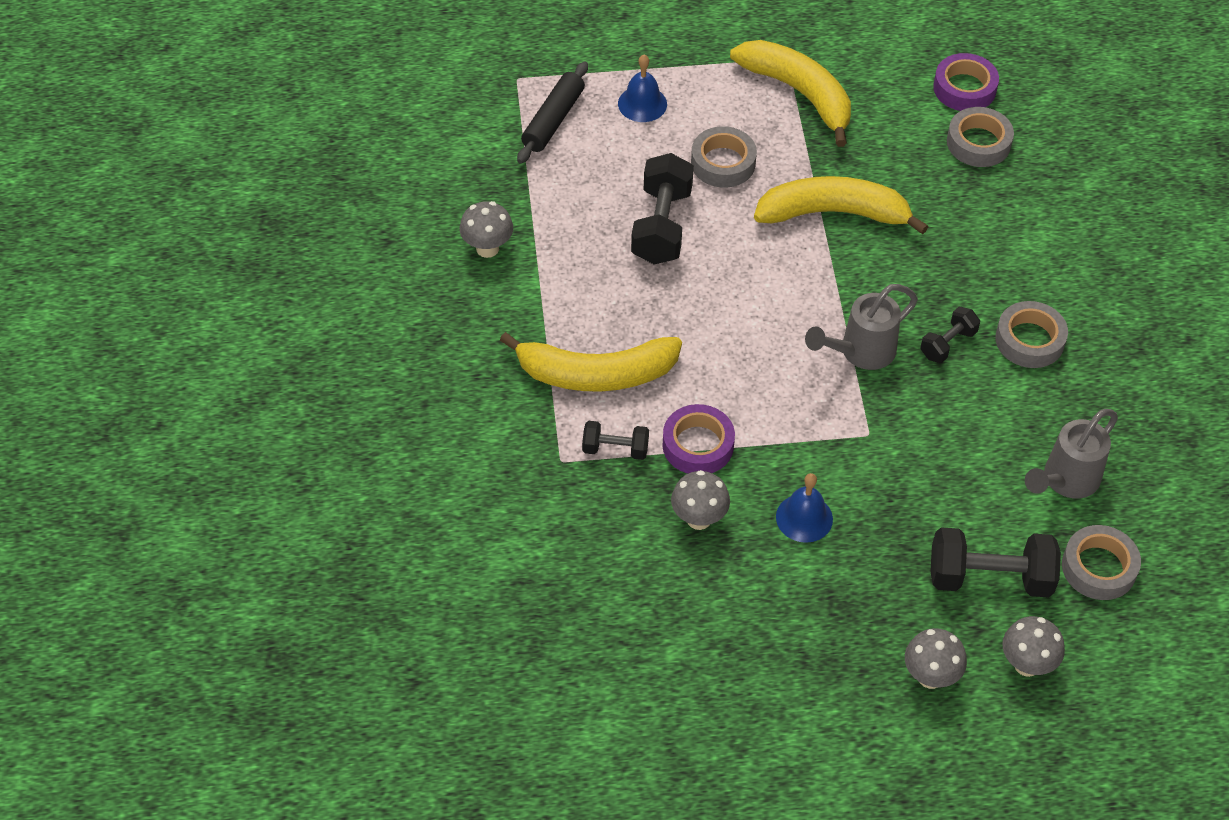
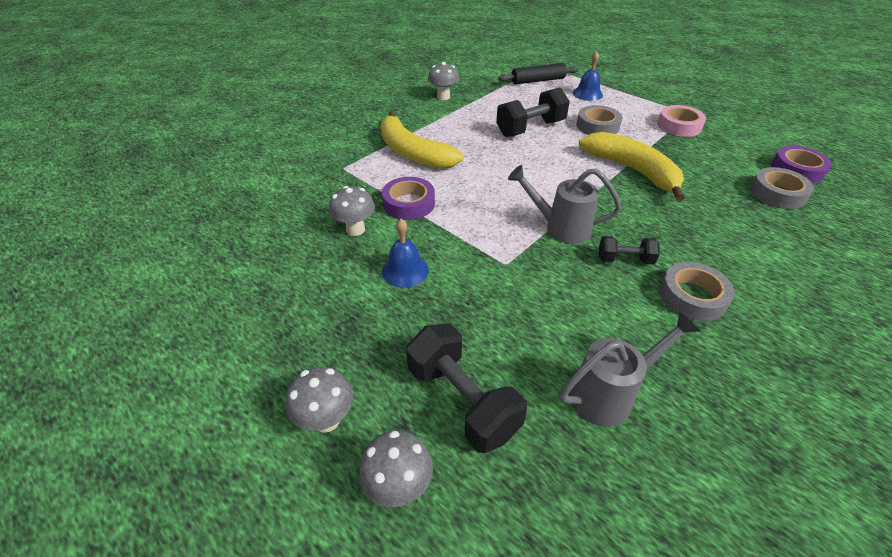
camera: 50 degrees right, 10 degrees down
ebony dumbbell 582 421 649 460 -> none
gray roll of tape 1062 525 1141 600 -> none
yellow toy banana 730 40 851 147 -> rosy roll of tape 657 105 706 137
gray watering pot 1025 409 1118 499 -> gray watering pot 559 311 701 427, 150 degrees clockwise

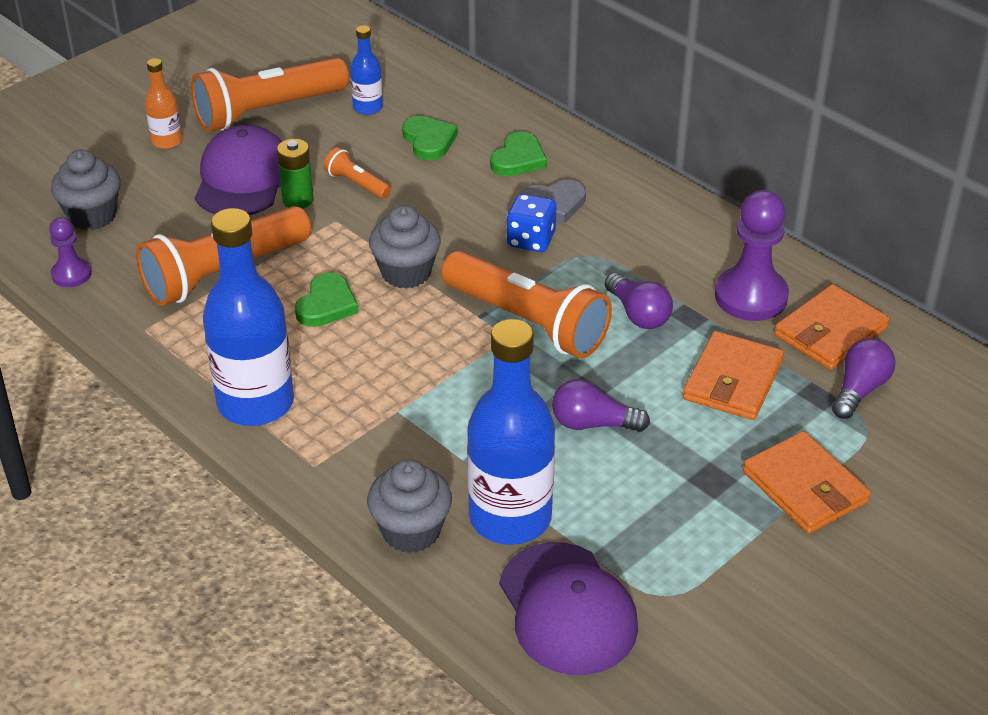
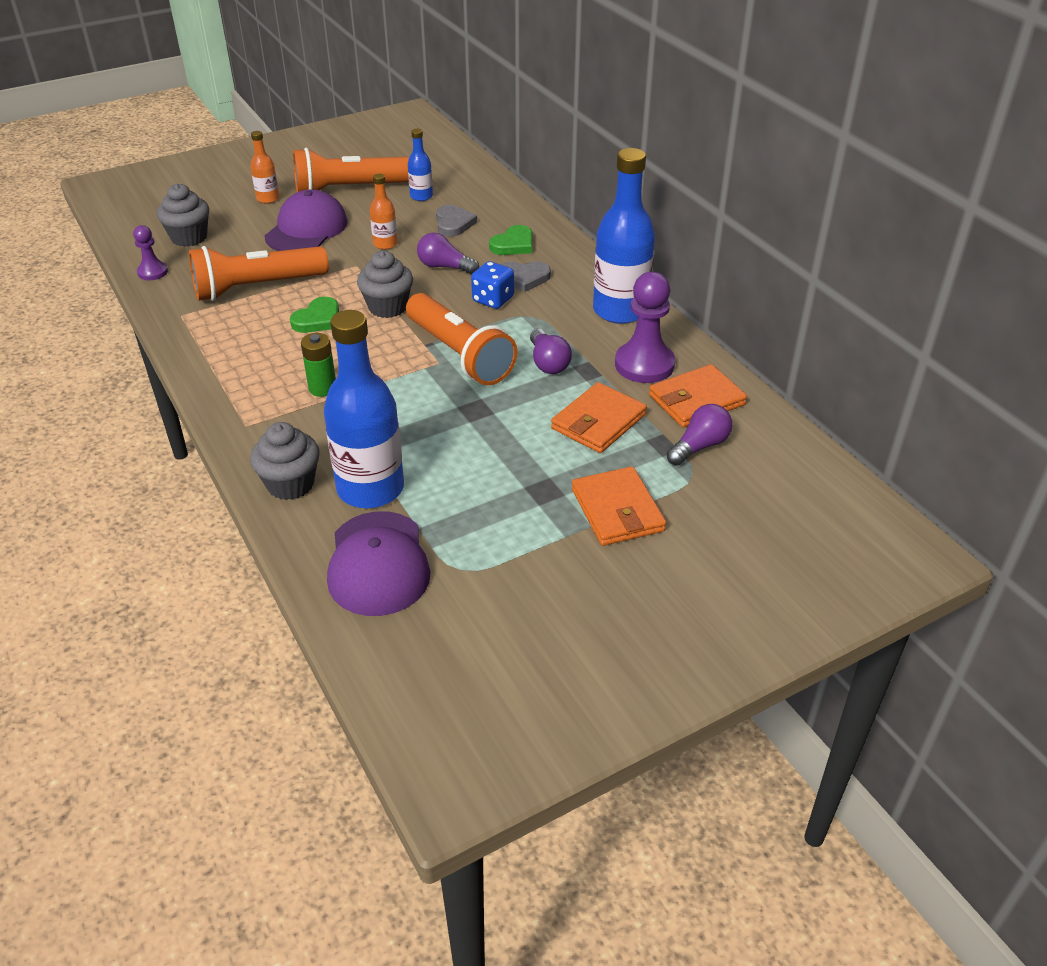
camera: 15 degrees right, 0 degrees up
blue drink bottle 203 208 294 426 -> blue drink bottle 593 148 655 324, relocated
leaf-green power cell 277 139 313 209 -> leaf-green power cell 301 333 336 397, relocated
royal purple lightbulb 552 379 650 432 -> royal purple lightbulb 417 233 479 274, relocated
bright orange torch 324 147 391 199 -> bright orange drink bottle 370 174 398 250
leaf-green love heart 402 116 458 160 -> gray love heart 436 205 477 237

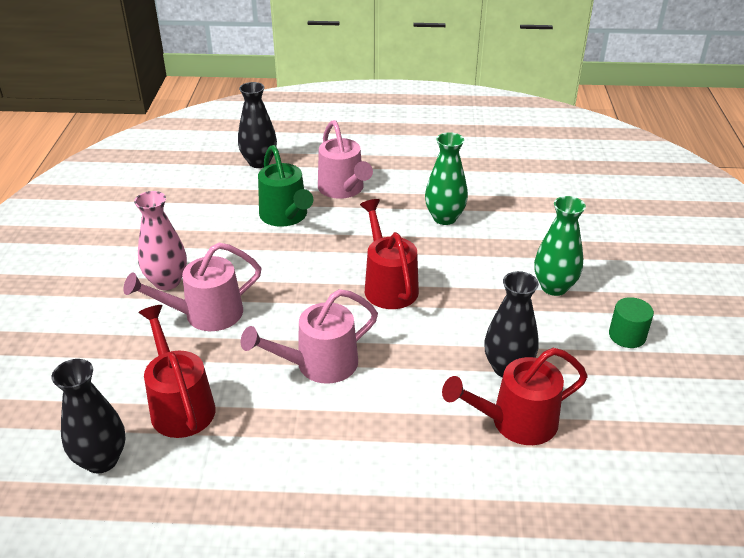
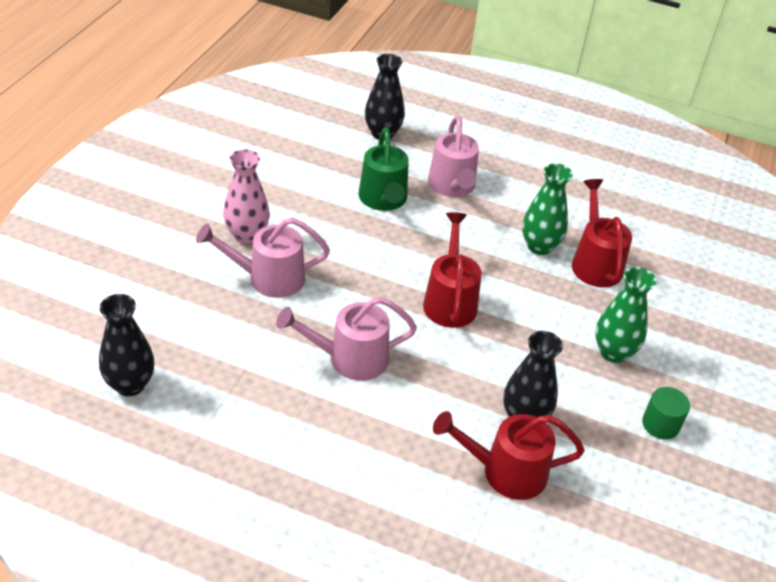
camera: 15 degrees right, 5 degrees up
red watering pot 138 305 216 438 -> red watering pot 572 179 632 287, relocated

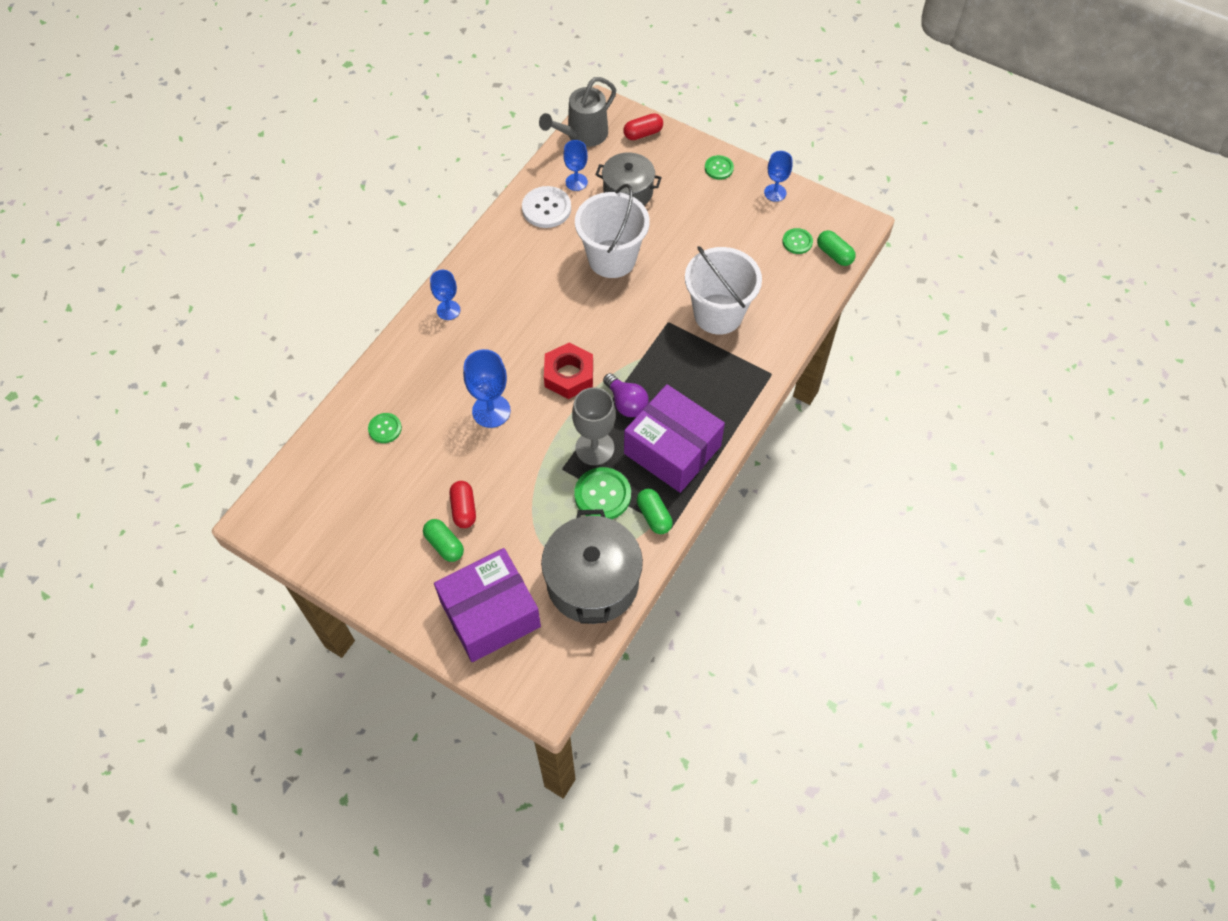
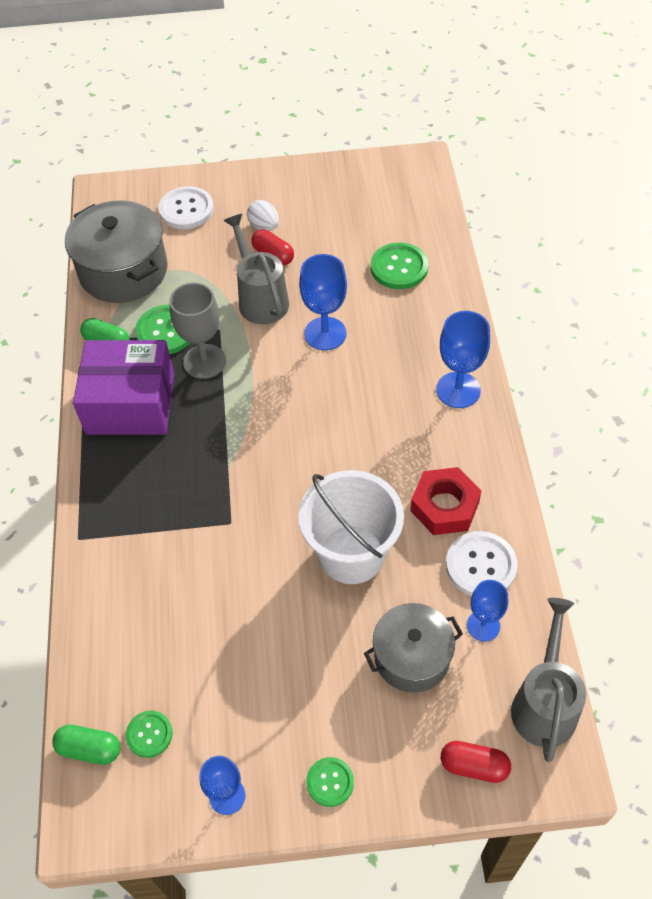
camera: 145 degrees right, 5 degrees down
royal purple lightbulb 603 373 649 417 -> none
pure white bucket 685 246 762 335 -> none
none -> gray watering pot 224 214 289 324
red hex nut 544 342 593 399 -> red hex nut 410 467 481 535, relocated
leaf-green pill 423 519 464 562 -> pure white toy egg 247 200 279 231
royal purple box 434 548 541 662 -> pure white button 158 186 214 229
red pill 623 113 663 140 -> red pill 441 741 511 783, 75 degrees clockwise
leaf-green button 368 413 402 443 -> leaf-green button 371 243 428 289, x1.67
blue goblet 430 270 460 320 -> blue goblet 436 311 490 408, x1.54

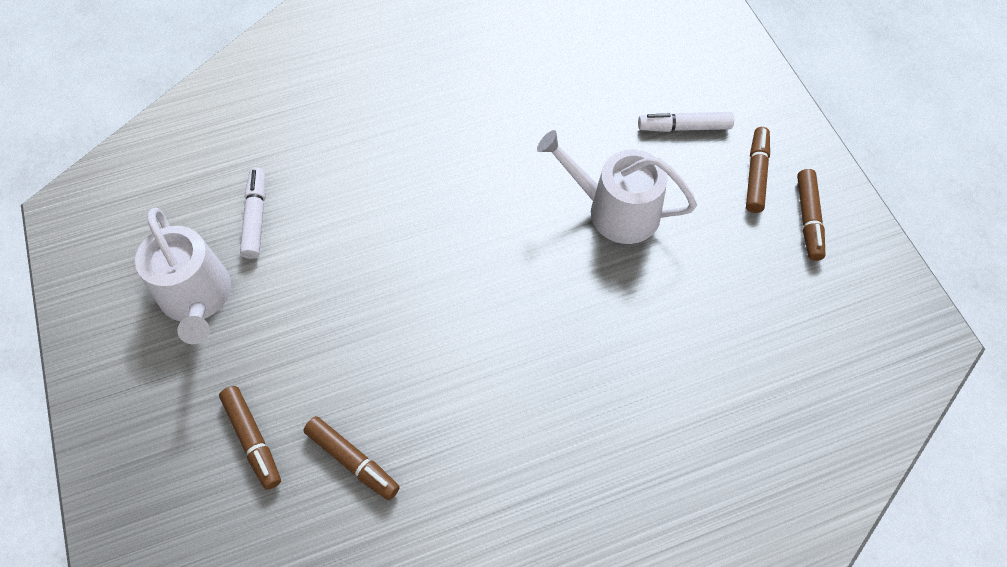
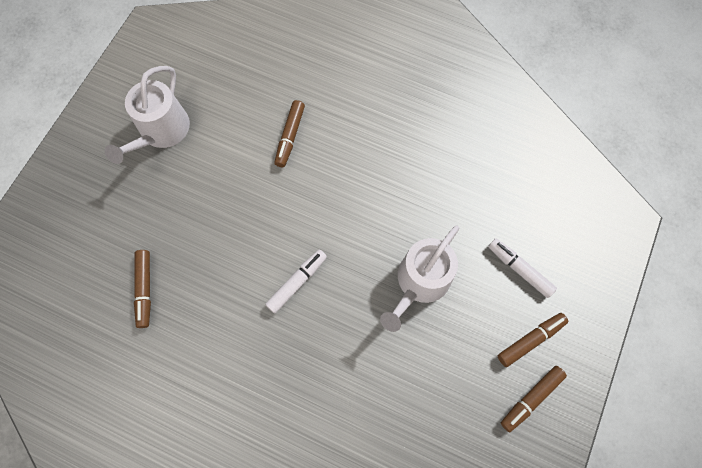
camera: 45 degrees right, 10 degrees up
brown felt pen 219 386 281 490 -> brown felt pen 274 100 305 167, relocated
pure white felt pen 240 167 265 259 -> pure white felt pen 265 249 327 313, relocated
pure white watering pot 537 130 697 244 -> pure white watering pot 380 226 459 332, 120 degrees counterclockwise

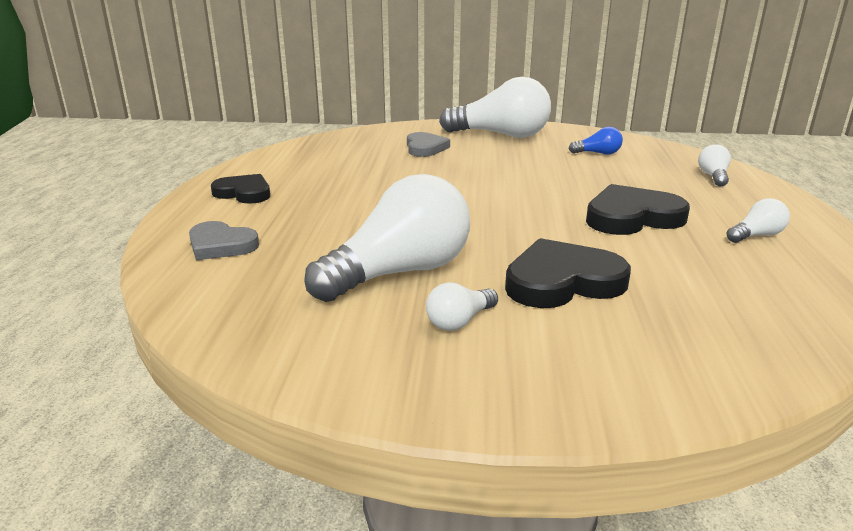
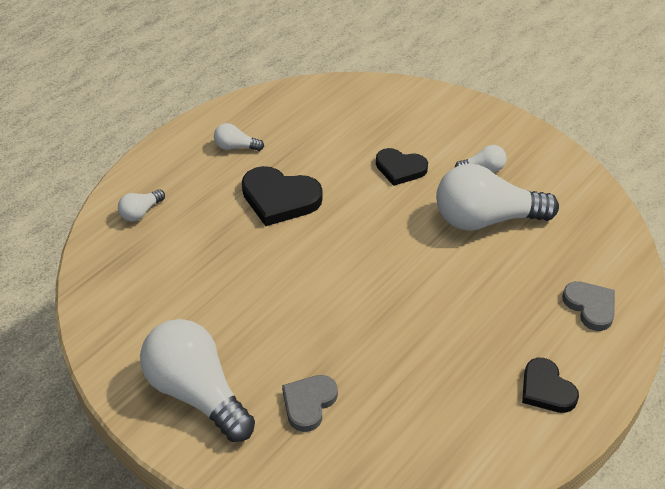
camera: 145 degrees left, 20 degrees up
blue lightbulb 569 127 623 155 -> none
ebony love heart 505 238 631 308 -> ebony love heart 376 148 428 186, x0.66

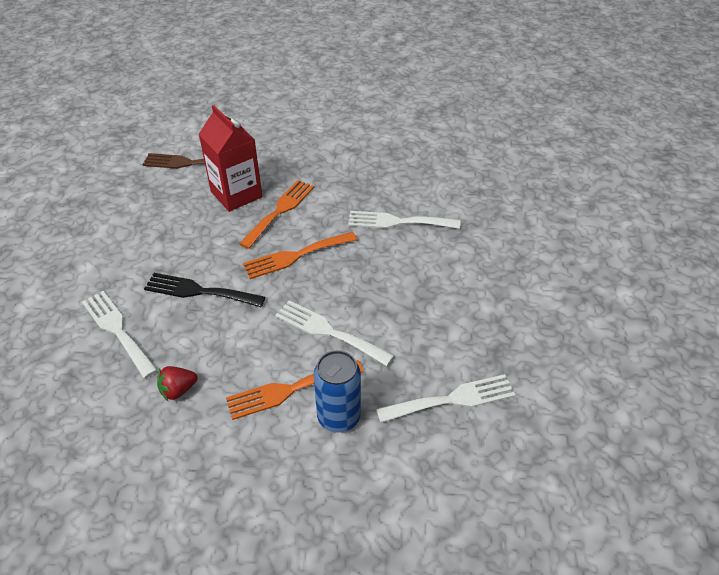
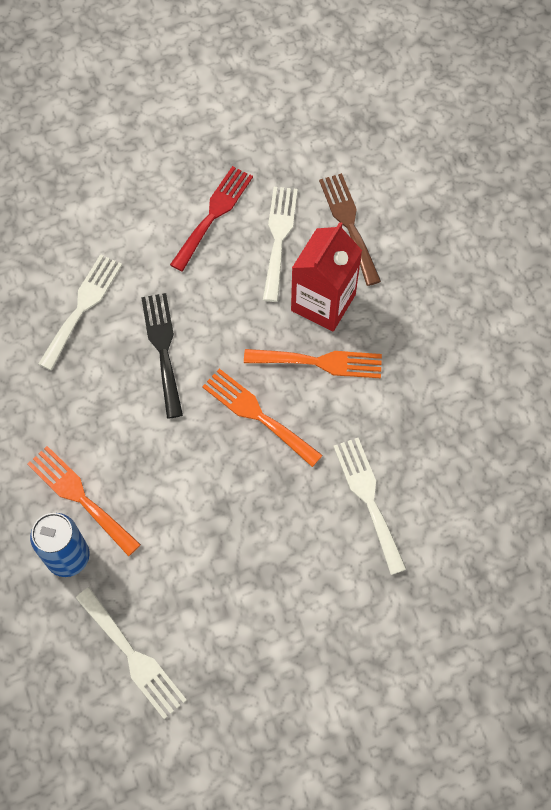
camera: 65 degrees right, 20 degrees up
red strawberry 157 366 198 401 -> none
none -> red fork 170 166 253 271
pure white fork 275 300 394 366 -> pure white fork 263 187 298 302, relocated

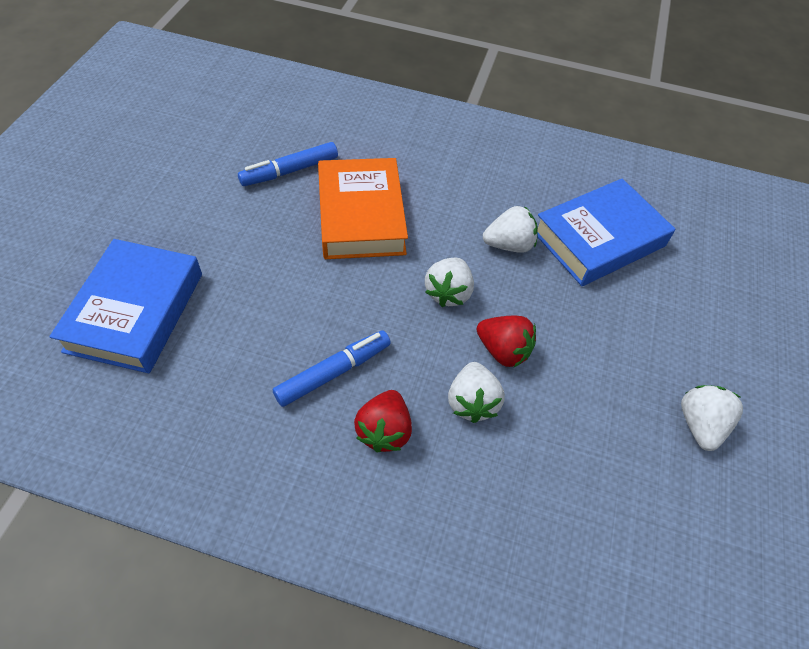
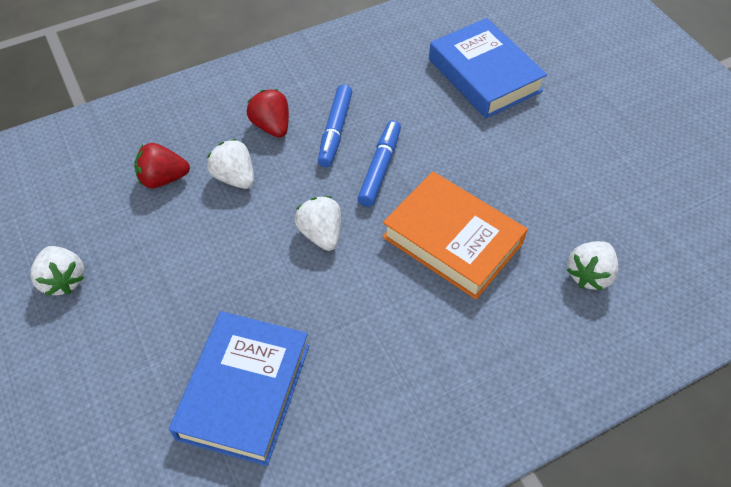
camera: 140 degrees right, 0 degrees up
blue felt pen 238 142 338 186 -> blue felt pen 357 120 401 207, relocated
red strawberry 476 316 536 367 -> red strawberry 134 143 190 188, relocated
pure white strawberry 483 206 538 253 -> pure white strawberry 567 241 618 291, relocated

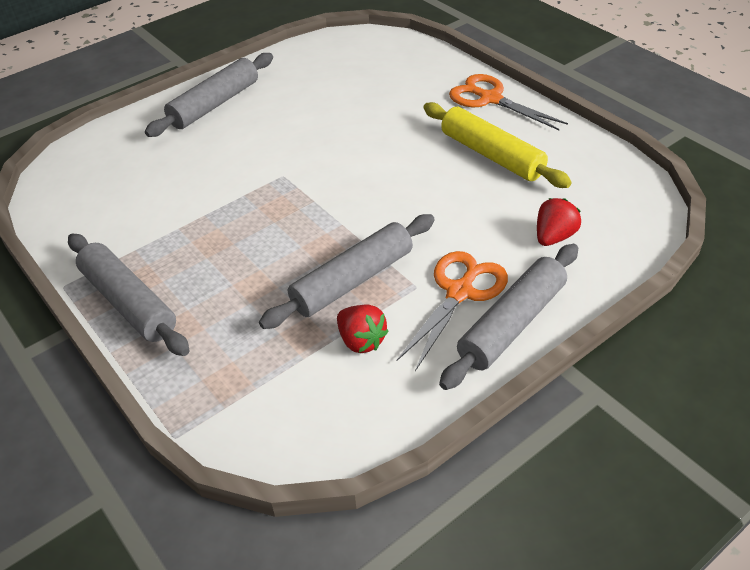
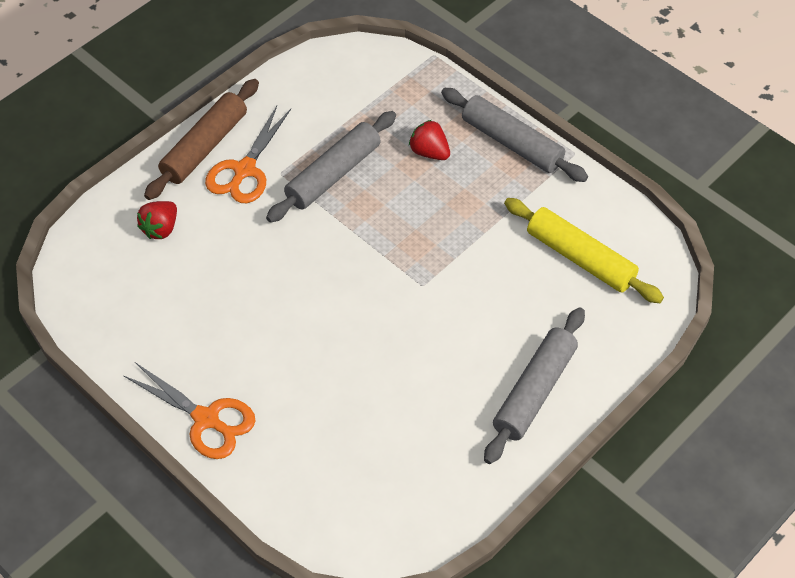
camera: 170 degrees right, 10 degrees up
red strawberry 337 305 389 353 -> red strawberry 409 120 450 160, relocated
yellow pastry roller 423 102 572 188 -> yellow pastry roller 504 198 664 303, relocated
gray pastry roller 439 244 578 390 -> brown pastry roller 144 79 259 200

